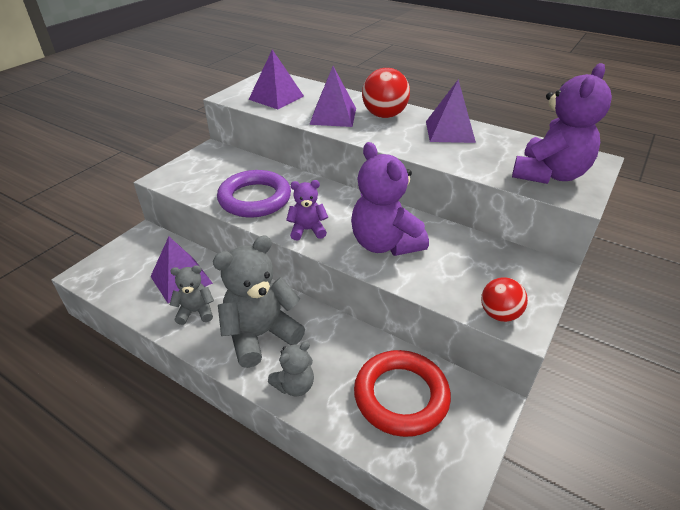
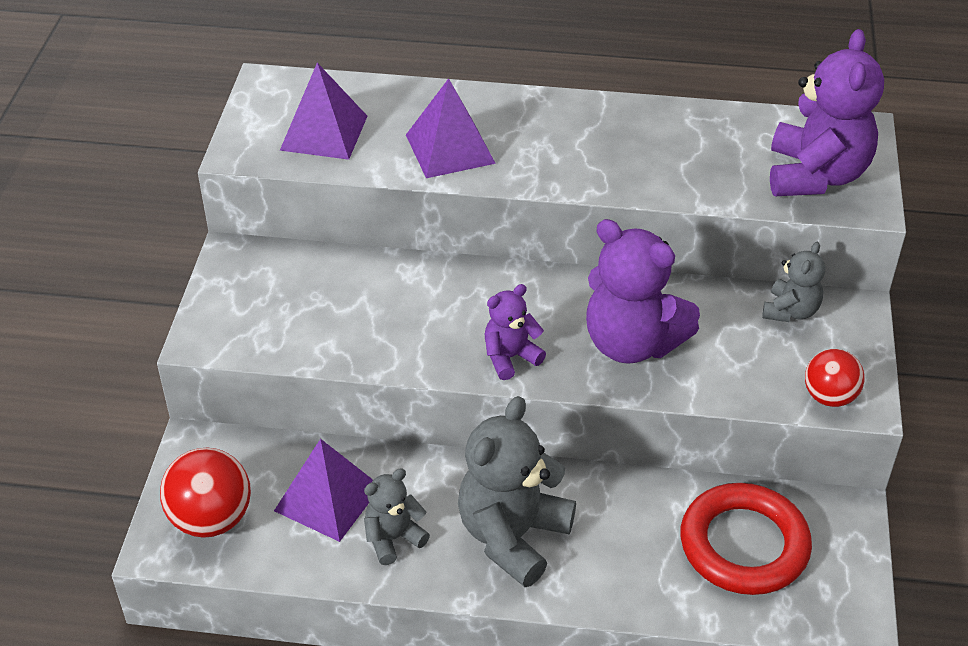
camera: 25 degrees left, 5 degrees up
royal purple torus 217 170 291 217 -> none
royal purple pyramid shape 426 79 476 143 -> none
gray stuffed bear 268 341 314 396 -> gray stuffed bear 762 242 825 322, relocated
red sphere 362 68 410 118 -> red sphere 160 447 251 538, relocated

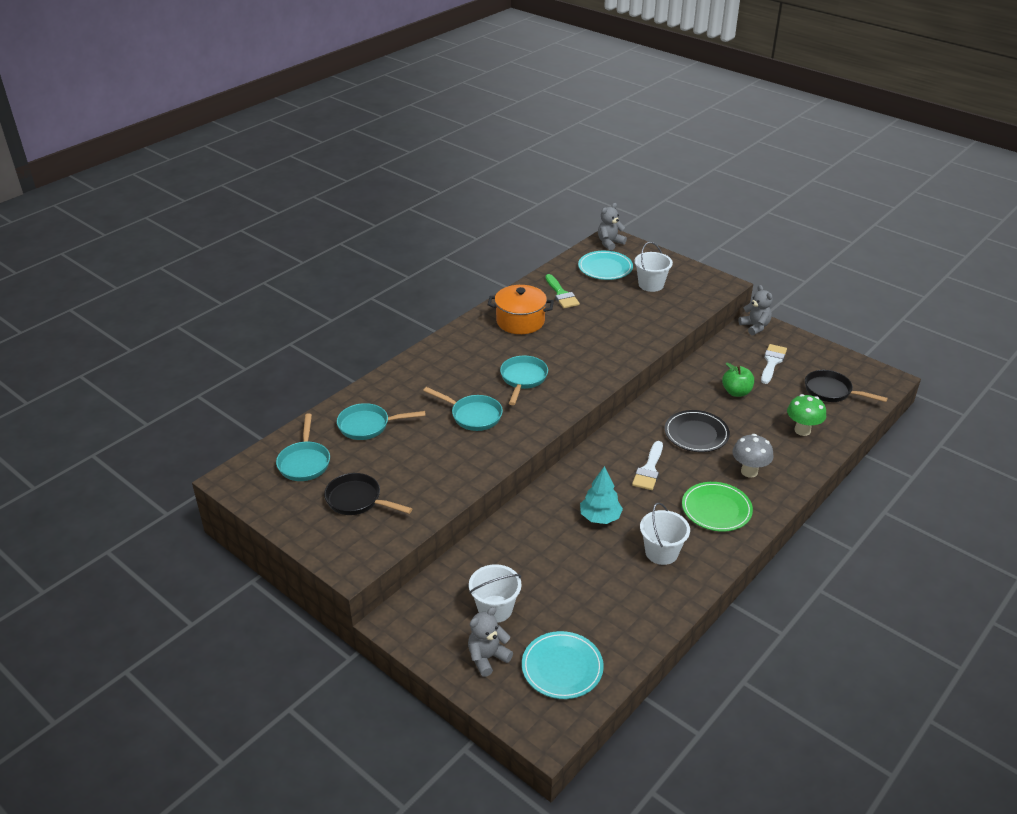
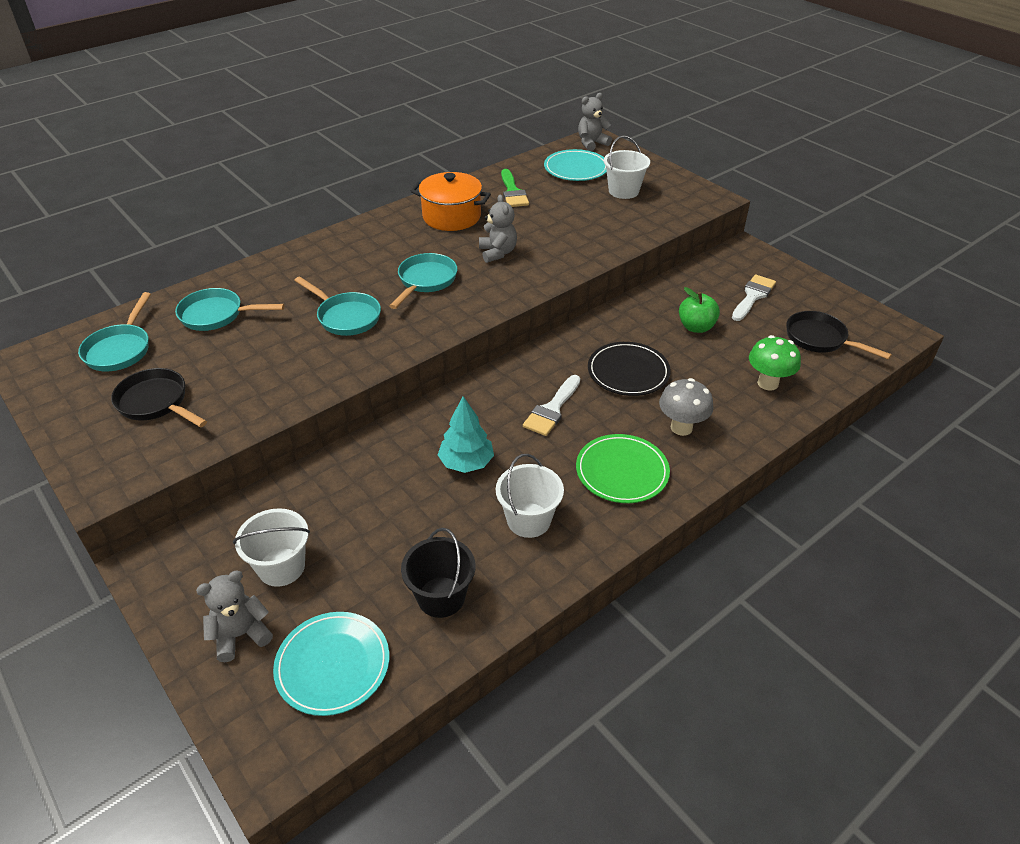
camera: 10 degrees right, 5 degrees up
none -> ebony bucket 401 528 476 618
gray stuffed bear 738 285 772 335 -> gray stuffed bear 479 194 517 263, relocated

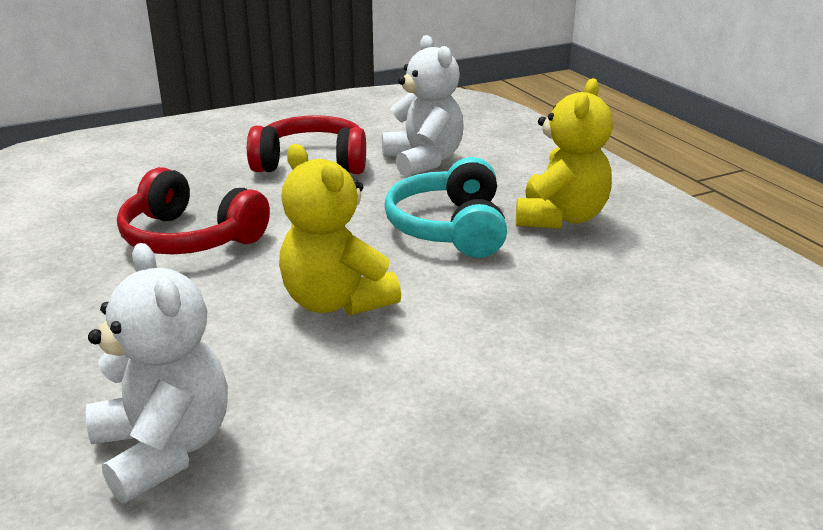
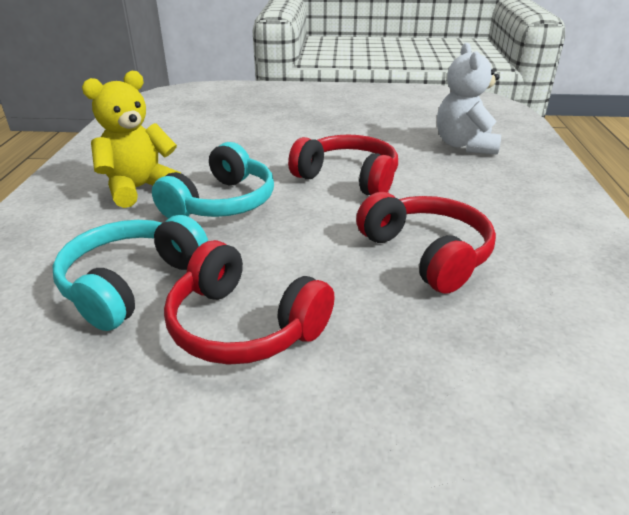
camera: 150 degrees left, 5 degrees up
yellow stuffed bear 279 144 401 315 -> red over-ear headphones 288 135 398 195
pure white stuffed bear 382 35 464 177 -> turquoise over-ear headphones 53 215 208 331

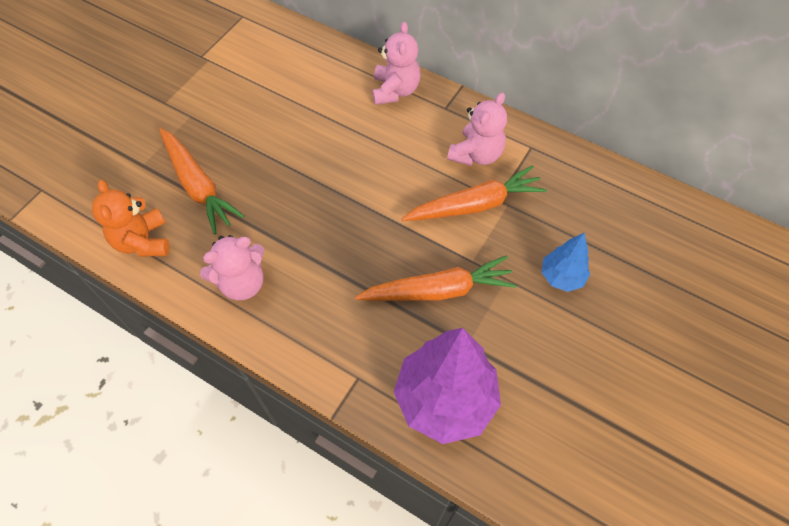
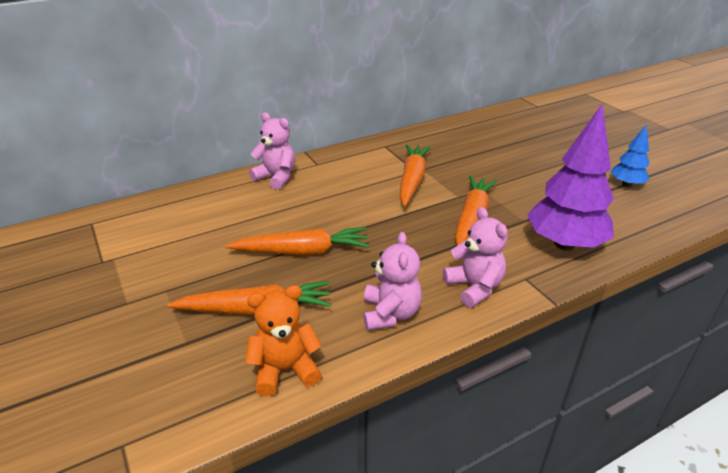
camera: 60 degrees left, 25 degrees down
none -> bright orange toy carrot 225 227 370 255
rosy stuffed bear 447 92 507 166 -> rosy stuffed bear 443 207 508 308, relocated
blue toy tree 542 233 590 292 -> blue toy tree 611 125 650 187, relocated
bright orange stuffed bear 92 180 170 257 -> bright orange stuffed bear 245 285 322 396, 150 degrees clockwise

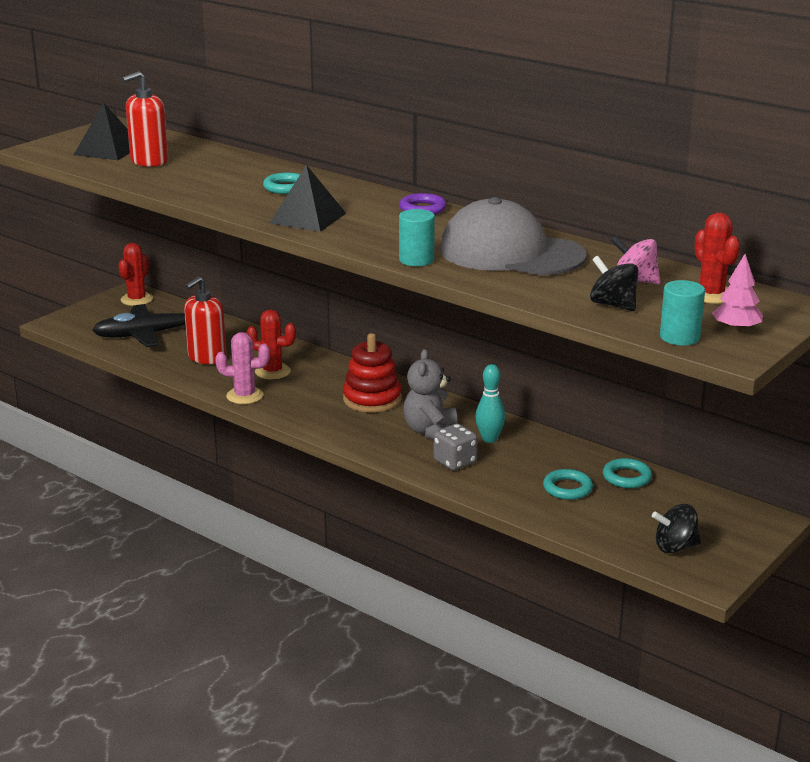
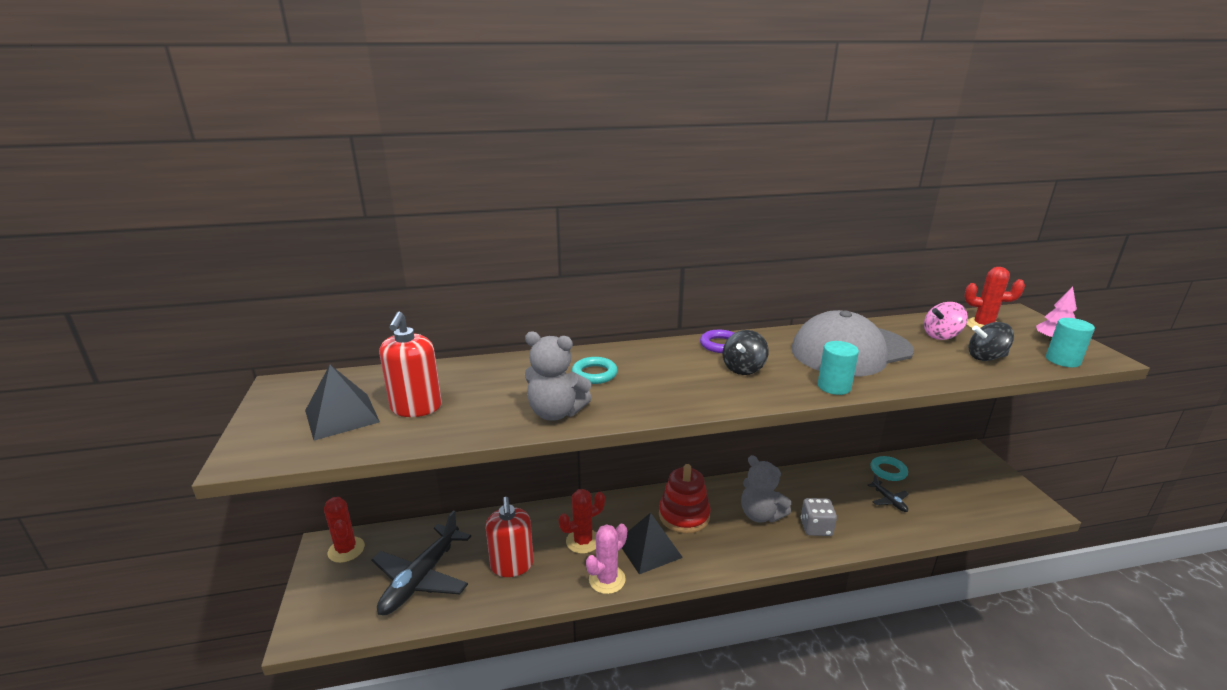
camera: 50 degrees left, 0 degrees up
turquoise tenpin 475 364 505 443 -> none
none -> gray stuffed bear 525 331 592 421
ebony pyramid shape 270 165 346 232 -> ebony pyramid shape 622 513 683 574, relocated
ebony spinning top 652 504 701 553 -> ebony spinning top 723 330 769 375, relocated
turquoise torus 543 469 593 500 -> ebony toy plane 868 475 909 512

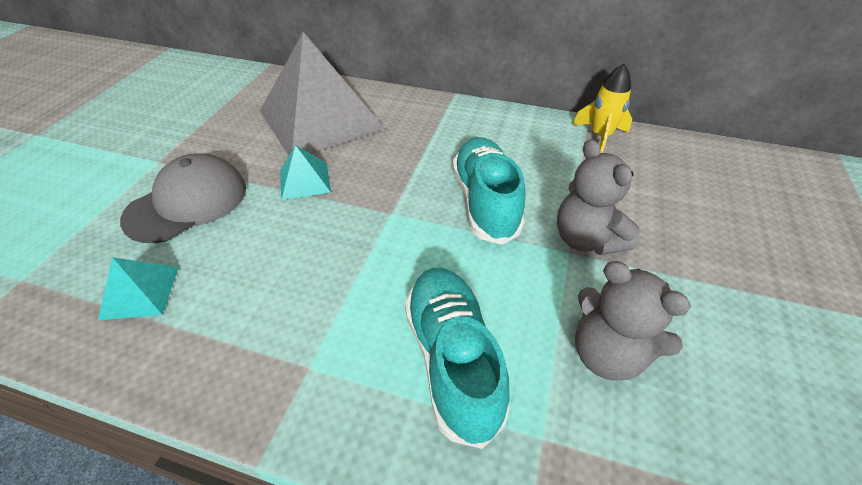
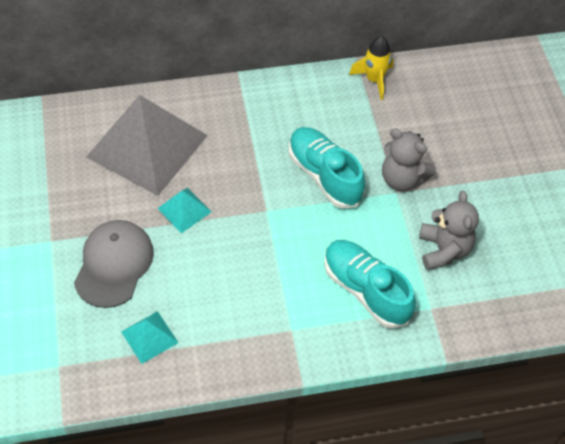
camera: 30 degrees left, 10 degrees up
gray stuffed bear 575 261 691 381 -> gray stuffed bear 419 191 479 270, 105 degrees counterclockwise

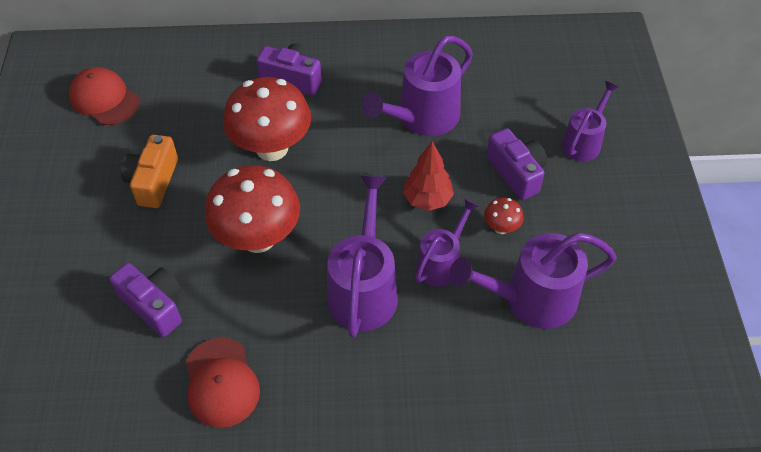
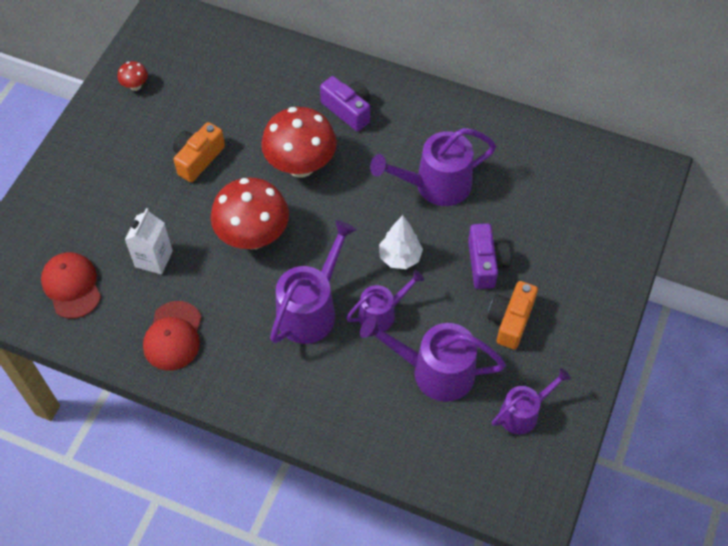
camera: 25 degrees right, 5 degrees up
none -> bright orange camera 487 281 538 350
red cap 69 67 140 125 -> red cap 41 252 101 319, relocated
red toadstool 484 197 524 234 -> red toadstool 117 61 148 91, relocated
royal purple watering pot 561 81 619 161 -> royal purple watering pot 492 368 571 434, relocated
royal purple camera 109 263 182 337 -> pure white carton 125 208 173 275
red toy tree 403 141 454 211 -> pure white toy tree 379 215 423 269

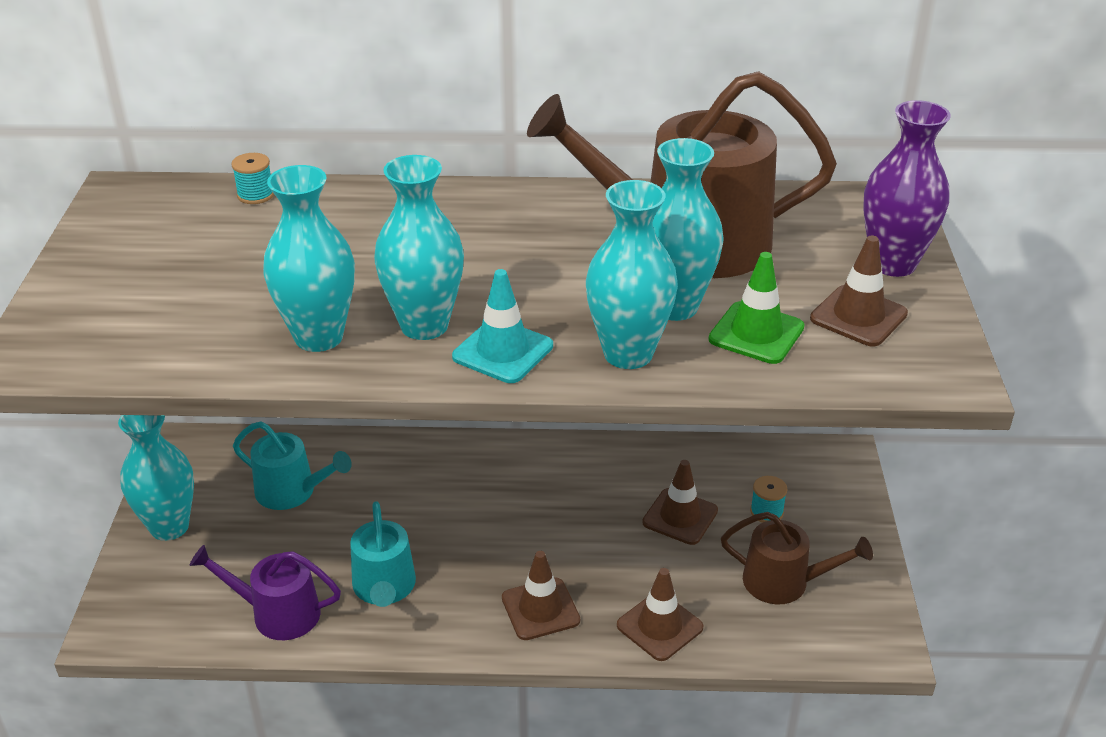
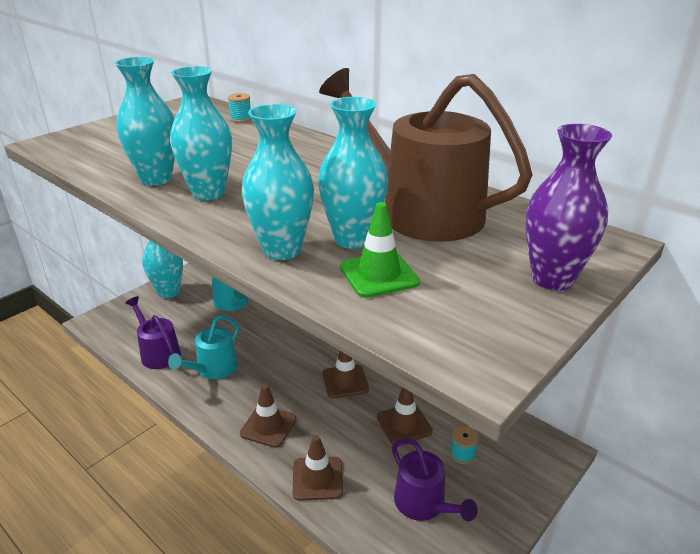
camera: 40 degrees right, 5 degrees down
turquoise safety cone 452 269 553 383 -> none
brown safety cone 810 235 908 347 -> brown safety cone 322 351 369 399, relocated
brown watering pot 721 512 873 604 -> royal purple watering pot 392 439 478 522

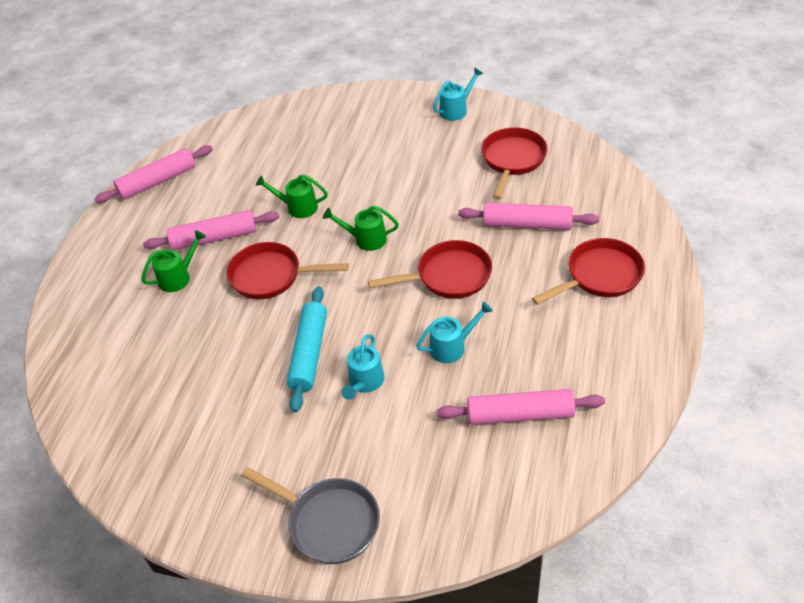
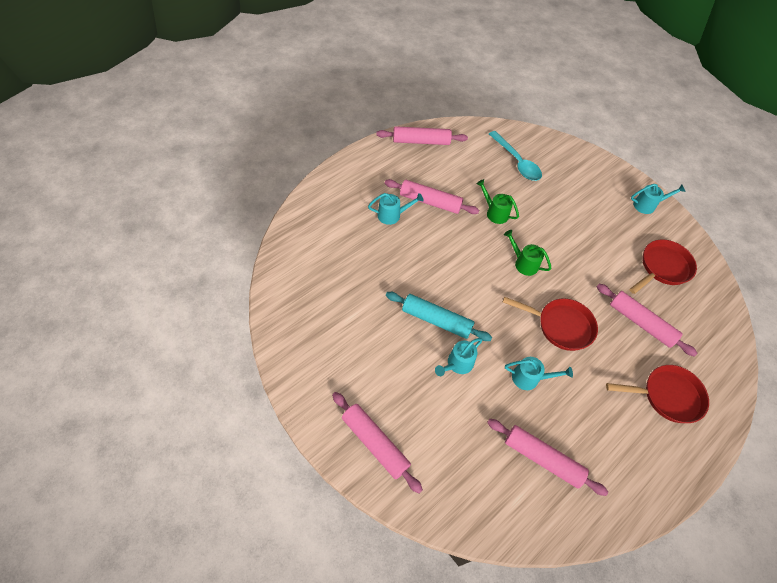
camera: 25 degrees right, 10 degrees up
red pan 227 242 349 299 -> none
none -> turquoise teaspoon 489 131 542 181
gray pan 242 467 380 564 -> rosy pastry roller 332 392 423 493
leaf-green watering pot 141 230 206 292 -> turquoise watering pot 368 193 424 225
turquoise pastry roller 287 286 327 412 -> turquoise pastry roller 386 292 492 341, 75 degrees clockwise

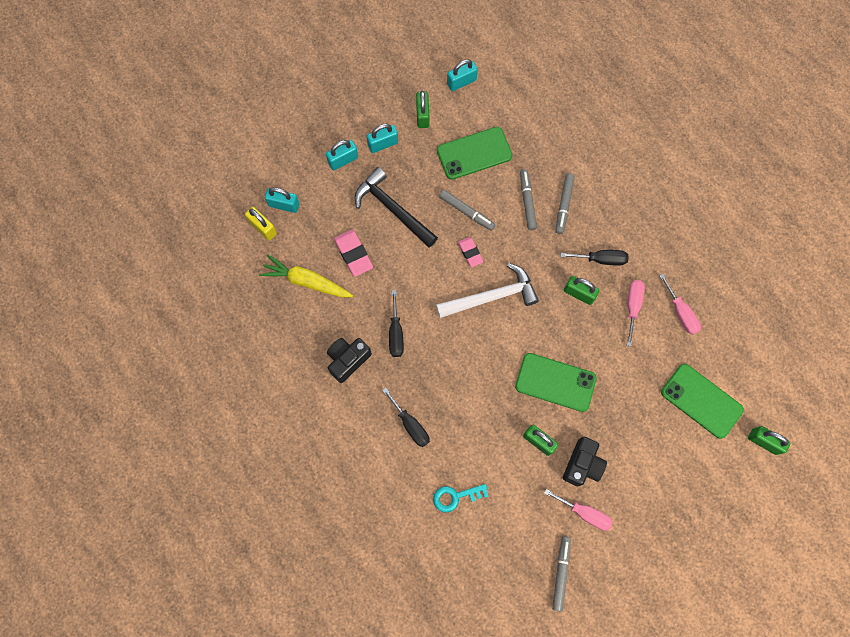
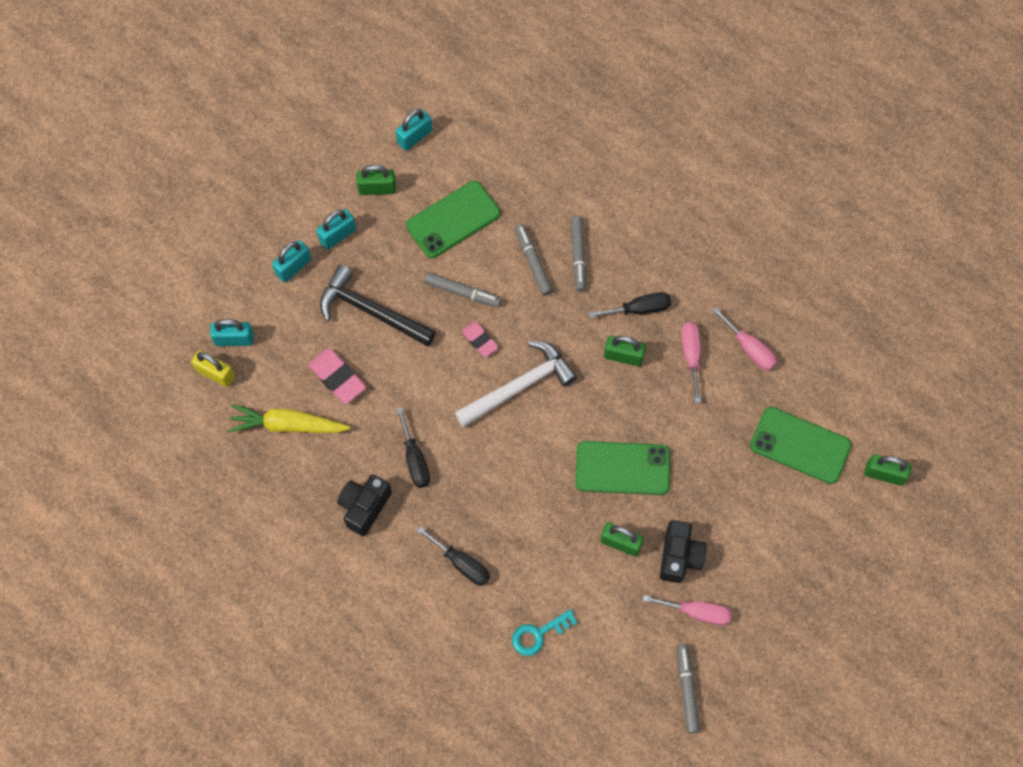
camera: 15 degrees left, 5 degrees down
leaf-green padlock 416 91 429 128 -> leaf-green padlock 356 165 396 195, 75 degrees counterclockwise

